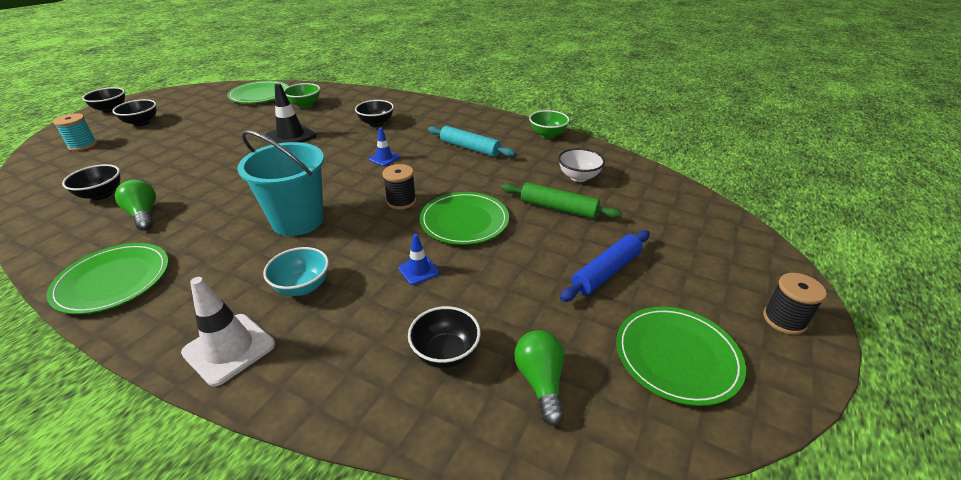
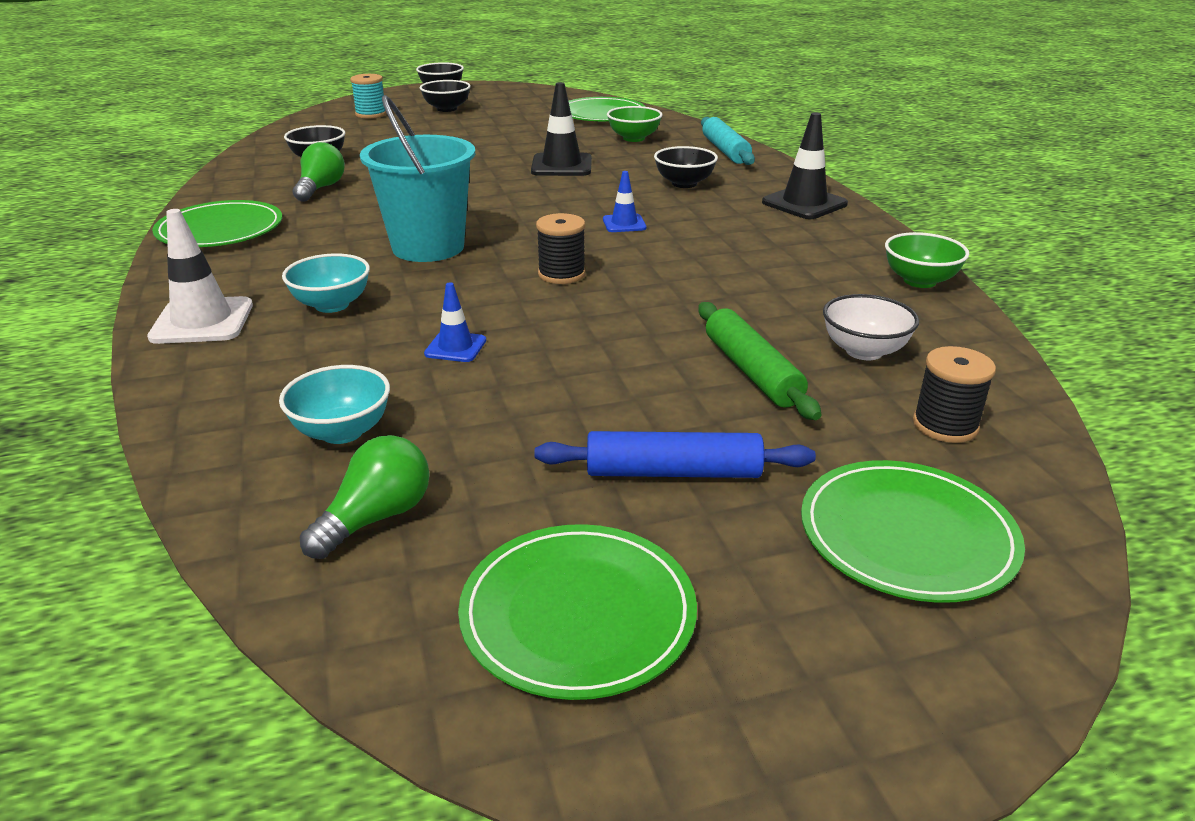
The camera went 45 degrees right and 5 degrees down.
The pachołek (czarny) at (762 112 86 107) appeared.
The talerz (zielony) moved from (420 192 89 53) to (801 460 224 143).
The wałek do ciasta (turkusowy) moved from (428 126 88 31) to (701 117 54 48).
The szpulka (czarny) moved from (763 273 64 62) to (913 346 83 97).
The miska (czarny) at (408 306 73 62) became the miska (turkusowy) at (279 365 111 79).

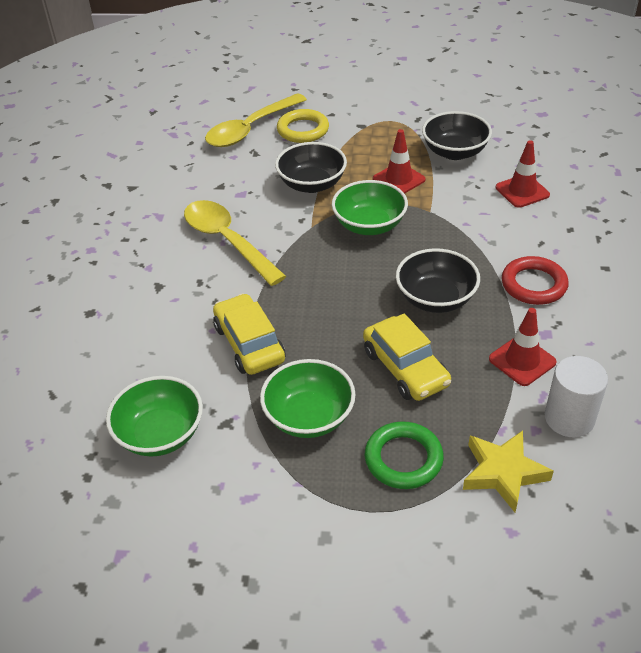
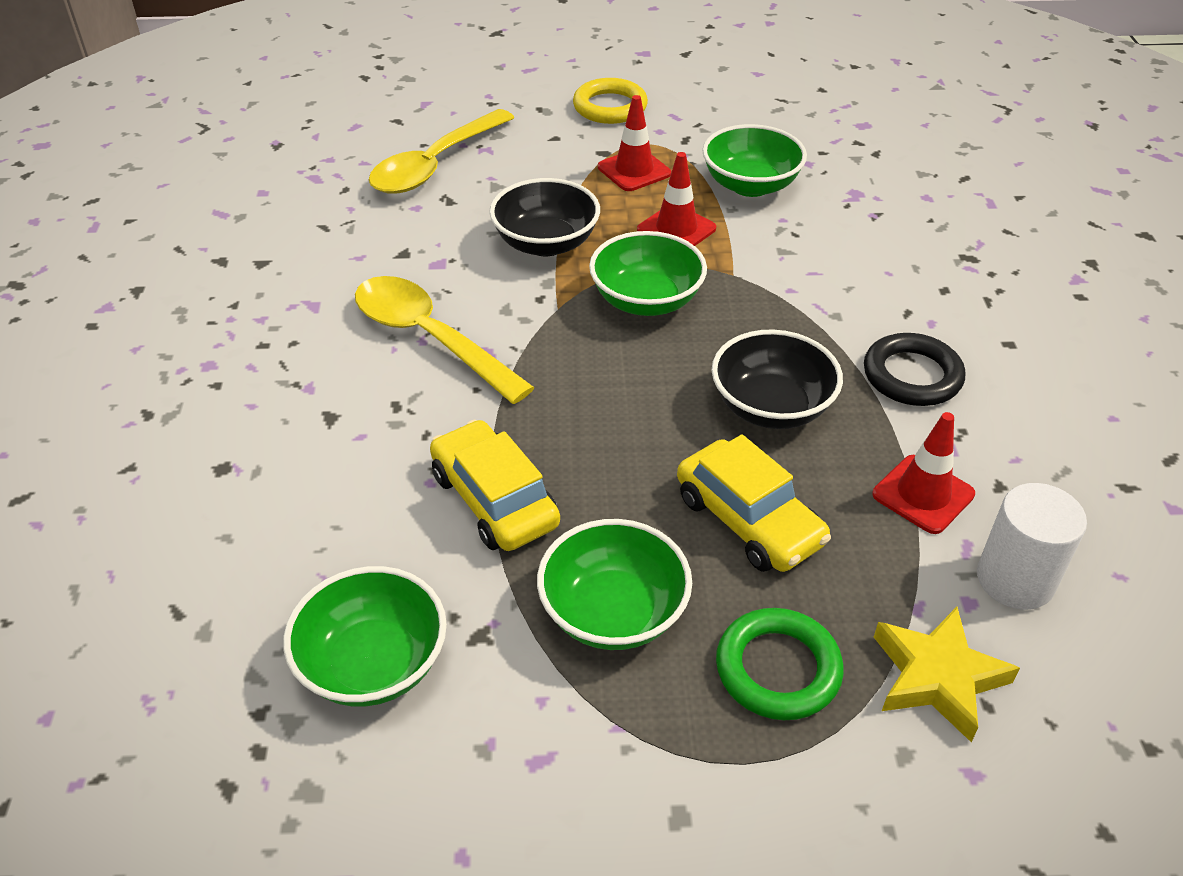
The camera went 10 degrees left and 0 degrees up.
The pierścień (żółty) moved from (277 109 52 34) to (573 78 75 46).
The pachołek (czerwony) moved from (496 140 54 68) to (598 95 73 96).
The miska (czarny) at (422 111 70 49) became the miska (zielony) at (702 124 105 73).
The pierścień (czerwony) at (502 256 67 49) became the pierścień (czarny) at (864 333 101 73).

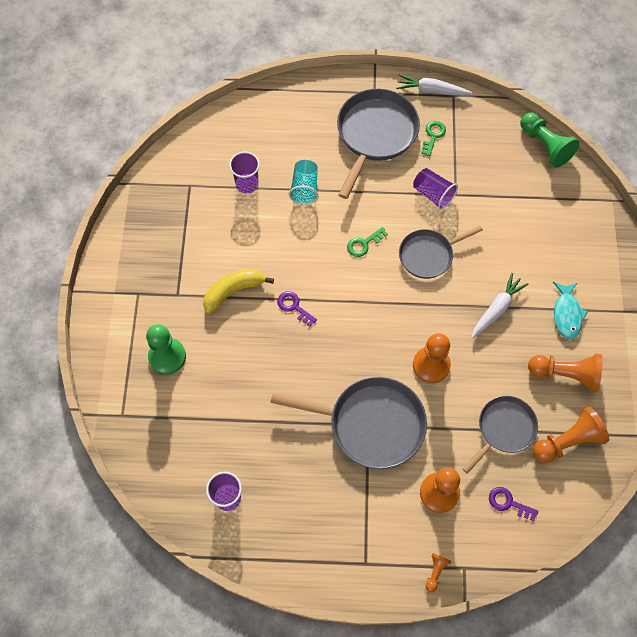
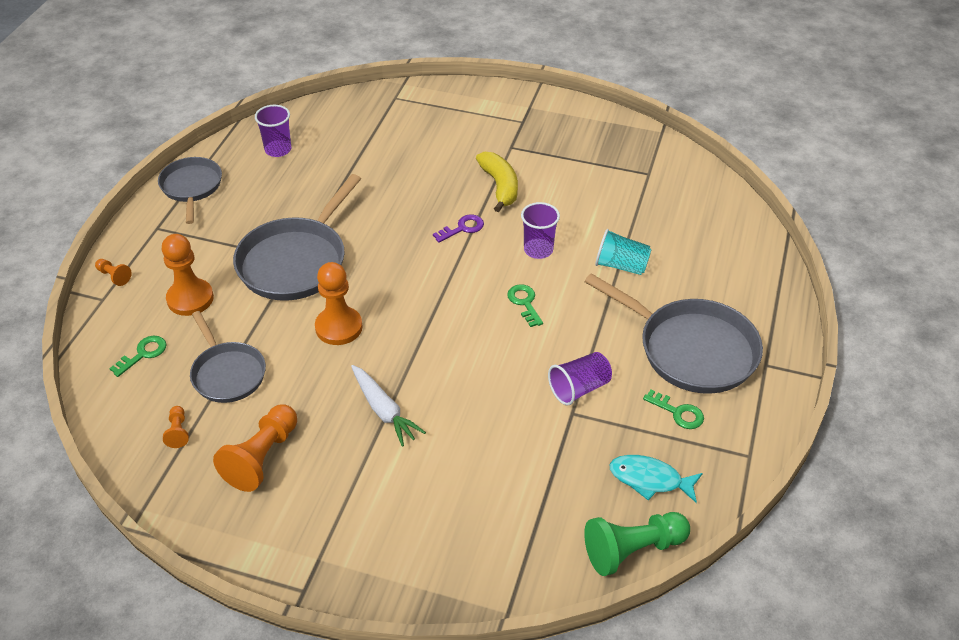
The camera went 105 degrees right and 20 degrees down.
The pionek (zielony) at (146 324 40 51) disappeared.
The marchewka (biały) at (396 74 76 22) disappeared.
The szklanka (fioletowy) moved from (229 152 31 42) to (521 202 39 57).
The patelnia (szary) moved from (399 225 84 54) to (158 157 64 67).
The ryba (turkusowy) moved from (553 282 35 58) to (610 455 93 48).
The klucz (fioletowy) at (489 487 50 34) became the klucz (zielony) at (109 336 57 41).
The pionek (pomarańczowy) at (533 407 76 56) changed to 0.48 times the size.

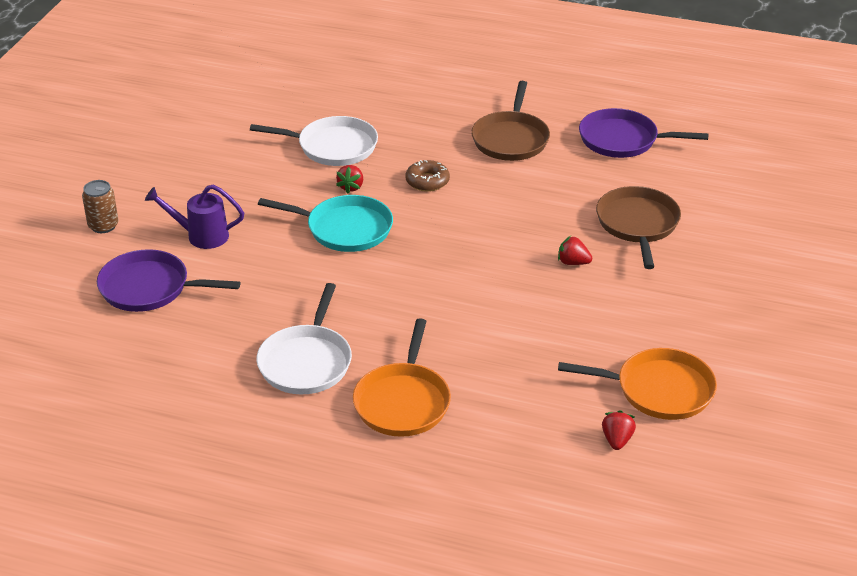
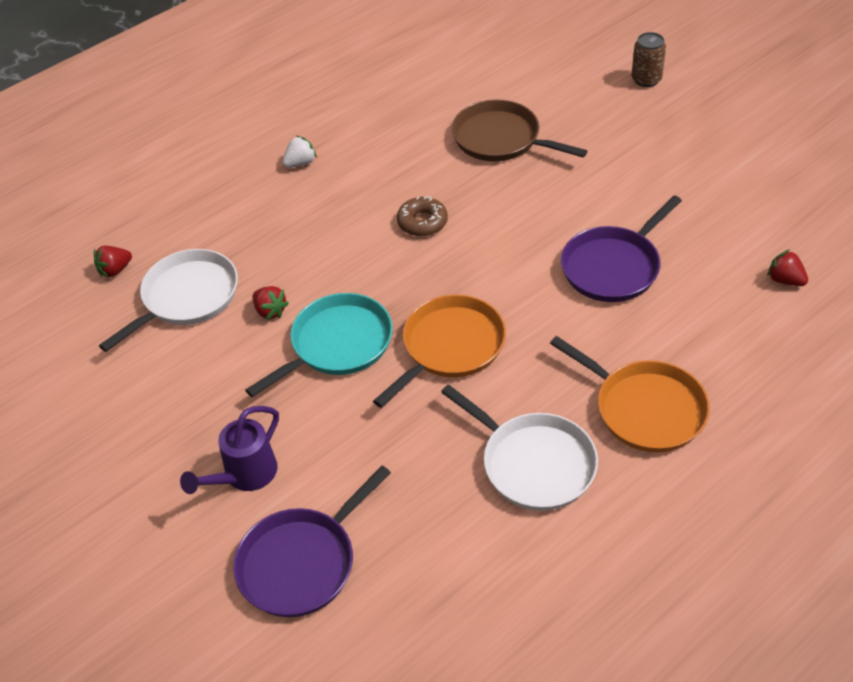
The camera went 55 degrees left and 10 degrees up.
The puszka (brązowy) moved from (82 180 37 53) to (631 32 35 55).
The donut (brązowy) moved from (405 160 45 32) to (397 196 51 40).
The truskawka (czerwony) moved from (558 236 34 29) to (94 246 38 32).
The patelnia (pomarańczowy) moved from (558 348 159 72) to (373 295 133 113).
The patelnia (fioletowy) moved from (579 108 130 50) to (561 195 121 107).
The patelnia (brązowy) at (471 81 79 80) was replaced by the truskawka (biały) at (283 136 34 32).

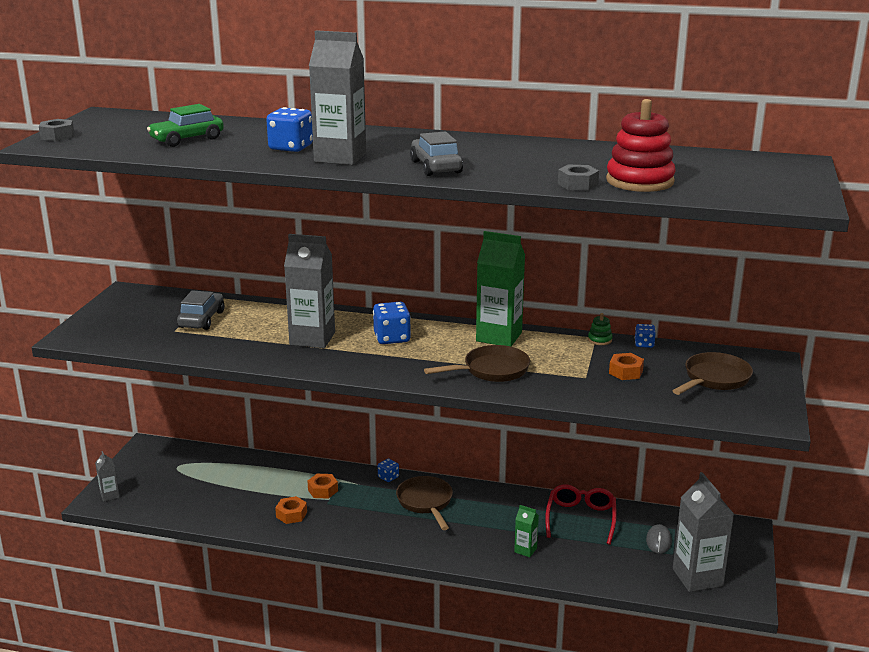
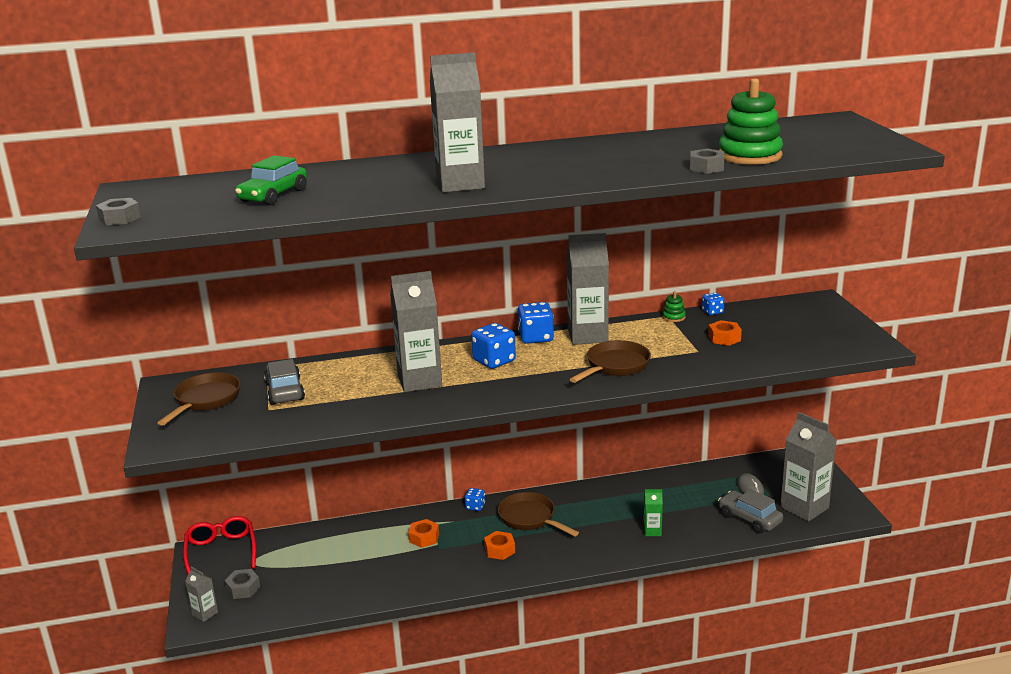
The camera went 25 degrees left and 0 degrees up.
The nakrętka (szary) at (224 569 36 30) appeared.
The kostka do gry (niebieski) moved from (266 107 47 45) to (518 302 36 42).
The nakrętka (pomarańczowy) moved from (275 496 32 28) to (484 531 31 29).
The samochód (szary) moved from (410 131 53 45) to (718 489 65 44).
The okulary (czerwony) moved from (545 485 72 60) to (183 516 73 59).
The patelnia (brązowy) moved from (672 352 81 43) to (158 372 83 54).
The karton mleka (zielony) at (476 231 49 115) became the karton mleka (szary) at (567 233 42 112).
The zabawka nakładanka (czerwony) at (606 99 70 93) became the zabawka nakładanka (zielony) at (719 78 64 87).

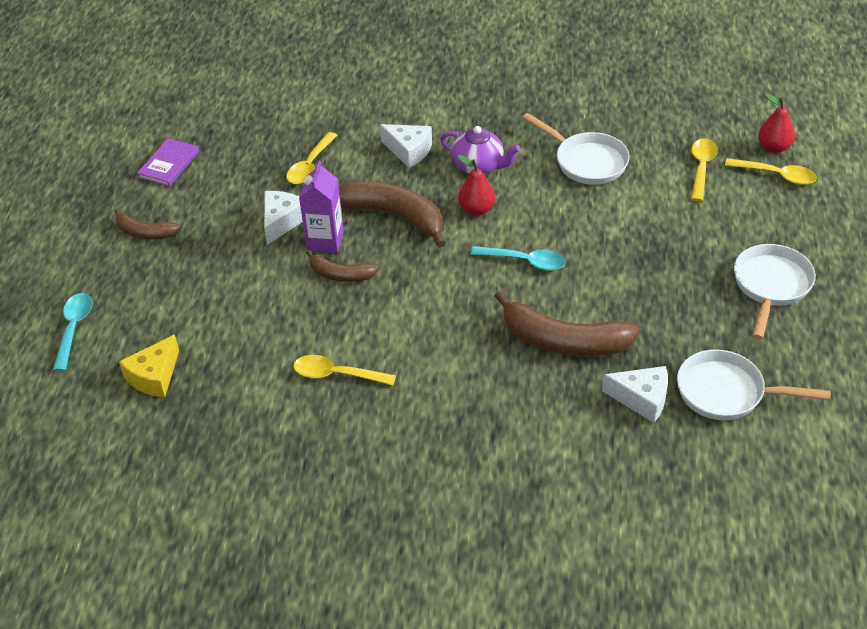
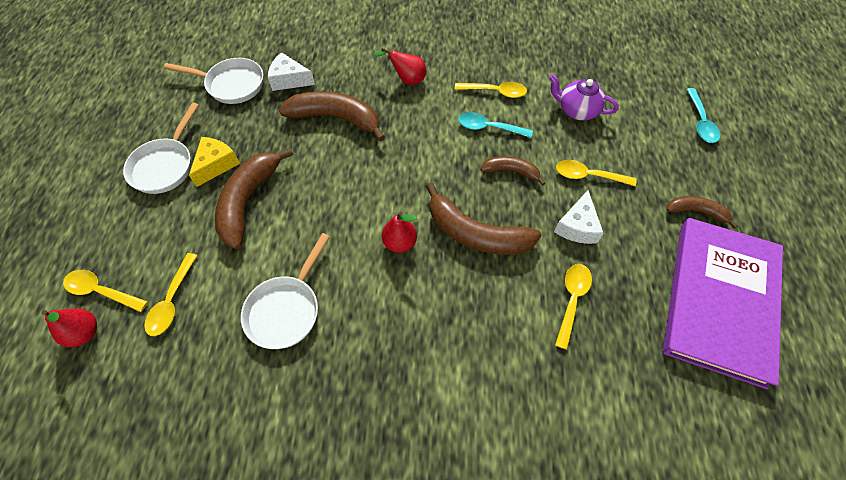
The camera went 175 degrees right and 15 degrees up.
The karton mleka (fioletowy) at (299 161 45 92) disappeared.
The ser (biały) at (380 124 52 44) disappeared.
The banan (brązowy) at (215 148 78 101) appeared.
The gruszka (czerwony) at (374 48 52 37) appeared.
The łyżka (żółty) at (556 160 80 26) appeared.
The ser (żółty) moved from (119 335 60 62) to (189 137 51 50).
The imbryk (fioletowy) moved from (440 126 80 48) to (549 74 70 46).
The łyżka (turkusowy) moved from (471 246 95 25) to (458 112 75 26).
The patelnia (biały) at (522 113 108 72) turned 105 degrees counterclockwise.
The książka (fioletowy) at (137 138 63 49) changed to 2.48 times the size.

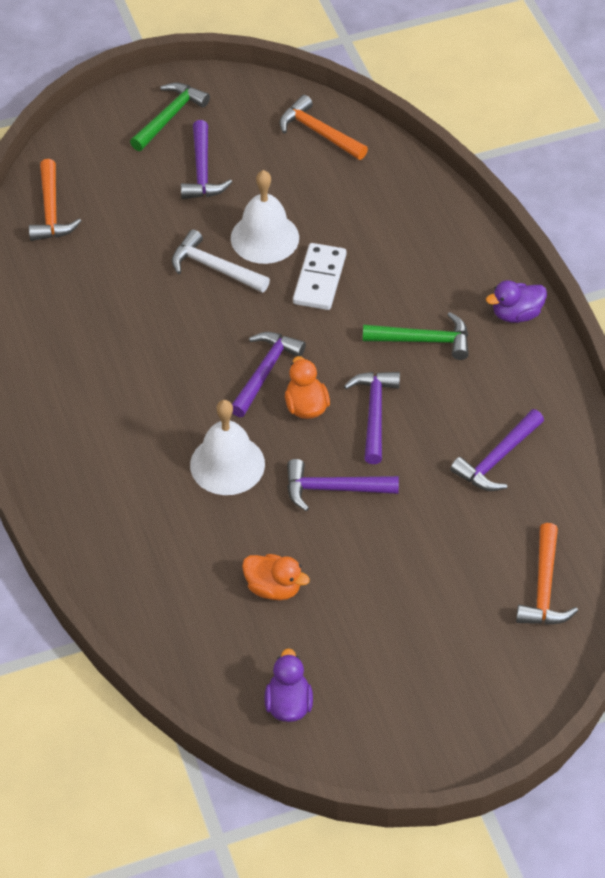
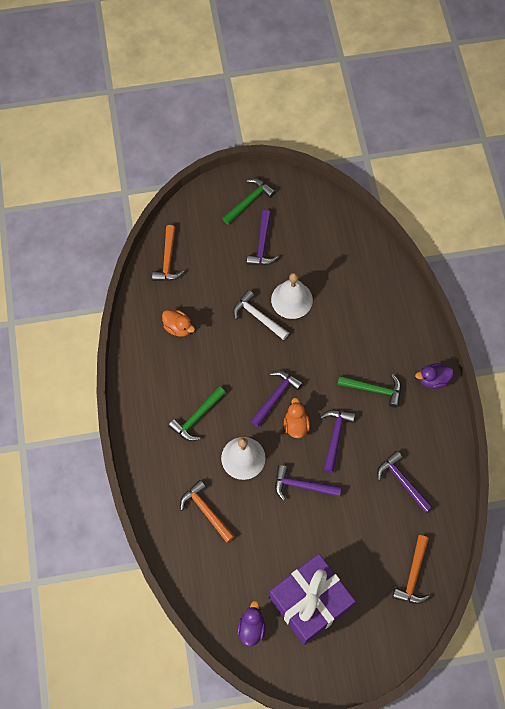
The camera went 10 degrees right and 15 degrees up.
The kostka domina (biały) at (293 243 53 67) disappeared.
The młotek (zielony) at (168 386 58 55) appeared.
The prezent (fioletowy) at (269 554 87 91) appeared.
The kaczka (pomarańczowy) moved from (242 554 68 46) to (162 310 33 27).
The młotek (pomarańczowy) moved from (279 95 89 65) to (180 480 55 63).
The młotek (fioletowy) at (450 409 94 82) turned 90 degrees clockwise.

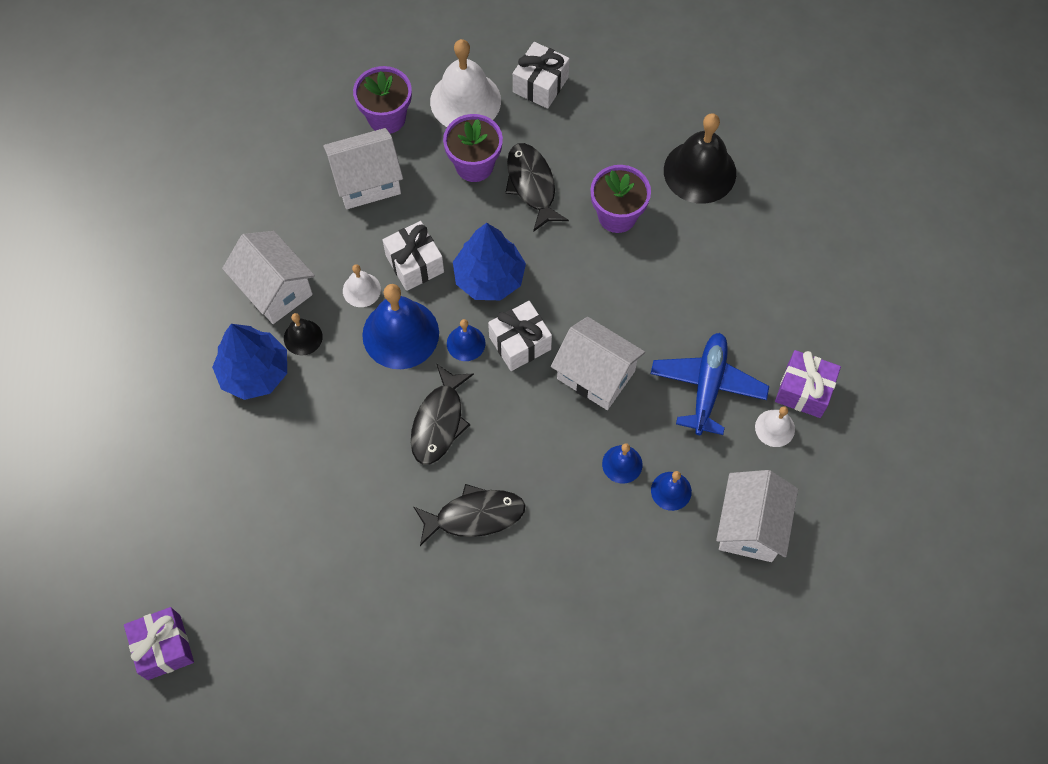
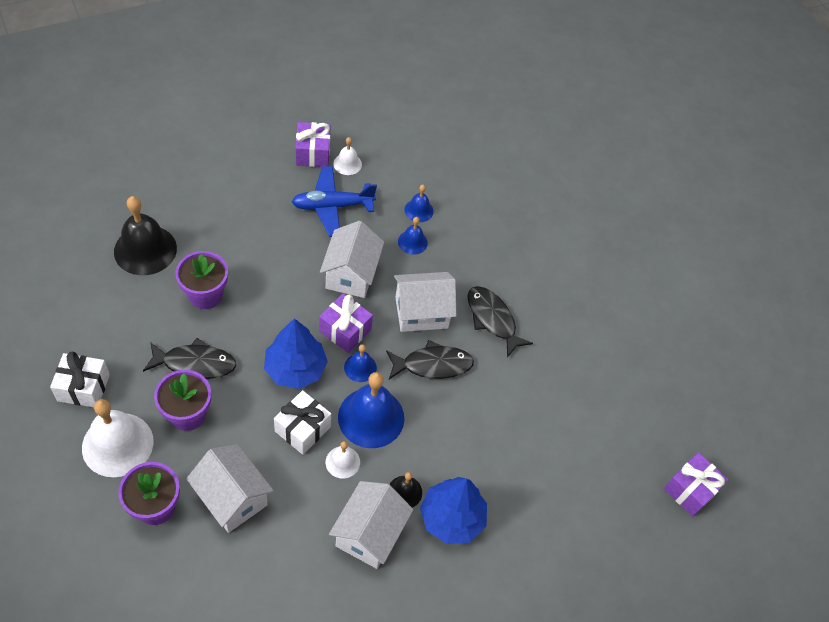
The camera went 120 degrees left and 10 degrees down.
The domek (biały) moved from (716 470 82 92) to (394 272 62 60).
The prezent (biały) at (488 301 64 70) became the prezent (fioletowy) at (319 293 54 60).
The ryba (czarny) at (505 143 64 89) turned 135 degrees counterclockwise.

